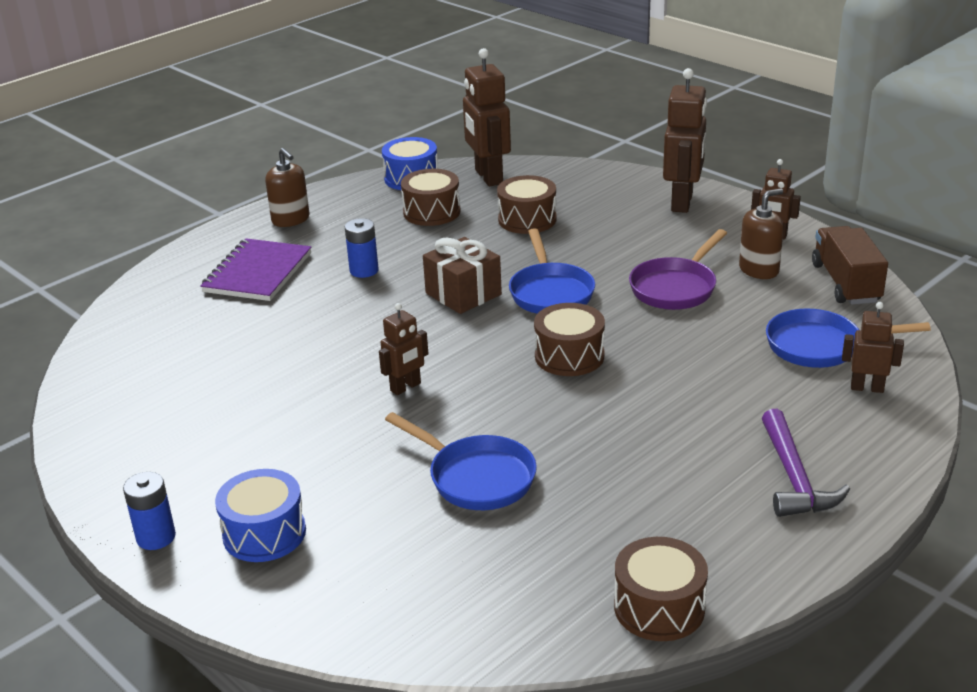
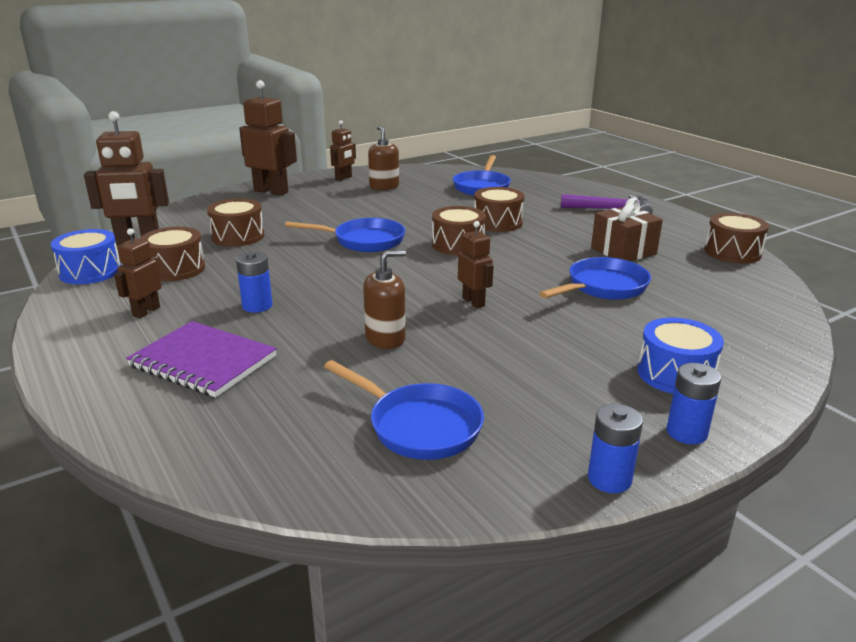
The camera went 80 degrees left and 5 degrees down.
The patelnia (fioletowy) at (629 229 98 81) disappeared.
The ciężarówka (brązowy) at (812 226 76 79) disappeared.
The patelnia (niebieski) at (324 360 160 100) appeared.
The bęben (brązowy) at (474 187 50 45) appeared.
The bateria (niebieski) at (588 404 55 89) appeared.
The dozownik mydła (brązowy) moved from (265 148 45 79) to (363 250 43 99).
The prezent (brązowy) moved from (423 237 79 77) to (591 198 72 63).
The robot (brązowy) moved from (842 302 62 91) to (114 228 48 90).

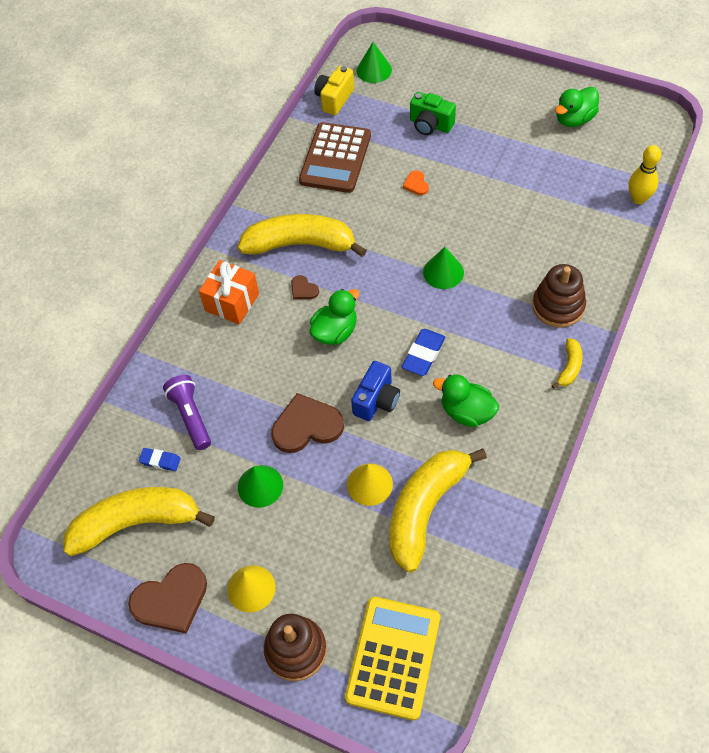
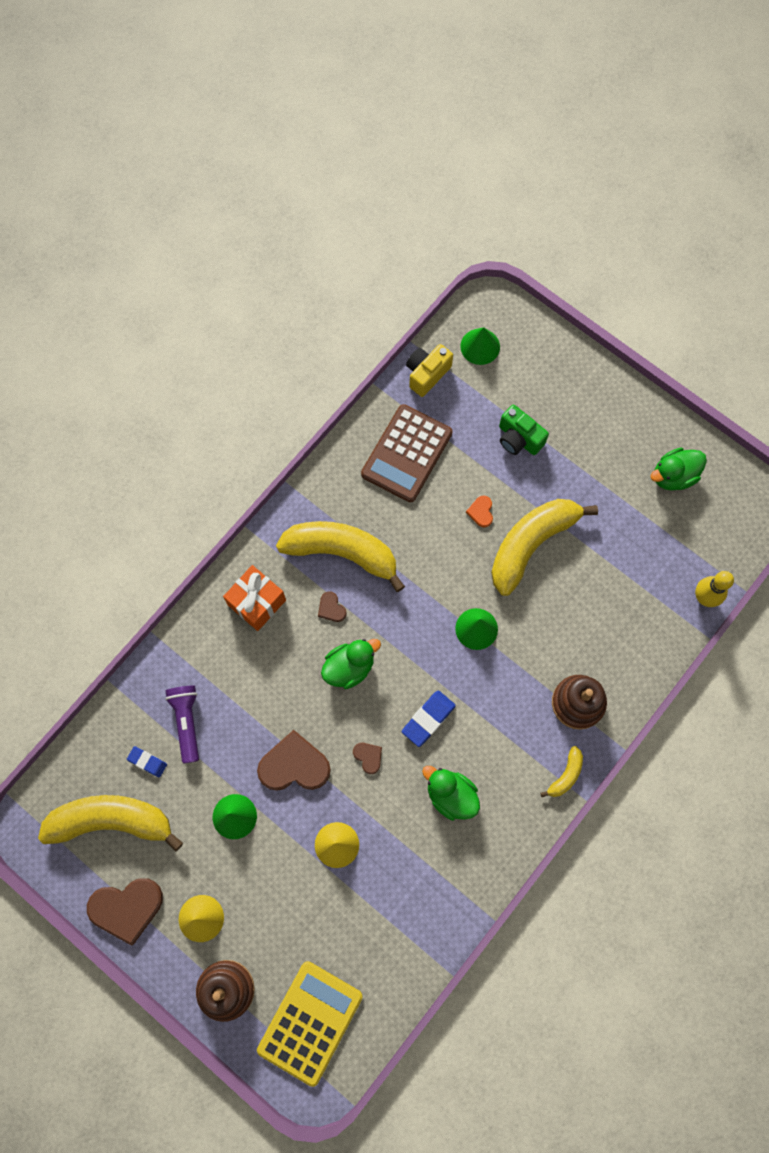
The camera went 10 degrees right and 15 degrees up.
The banan (żółty) moved from (390 449 97 124) to (491 499 107 97).
The aparat fotograficzny (niebieski) at (351 361 49 60) was replaced by the serce (brązowy) at (353 743 29 31).

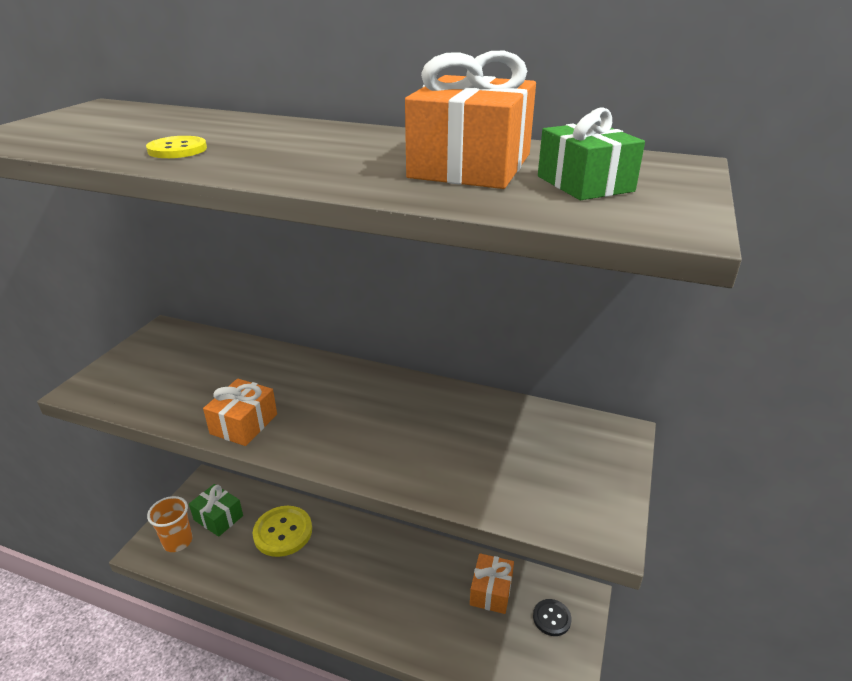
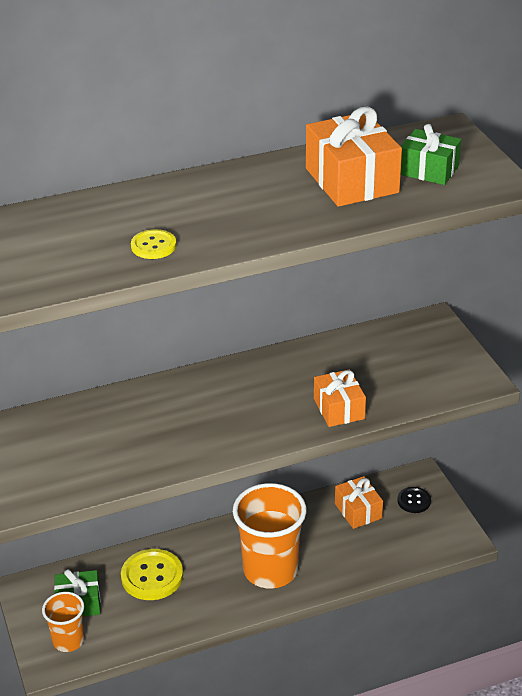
The camera went 40 degrees left and 5 degrees up.
The szklanka (pomarańczowy) at (233 483 74 105) appeared.
The prezent (pomarańczowy) moved from (203 379 74 67) to (314 369 52 58).

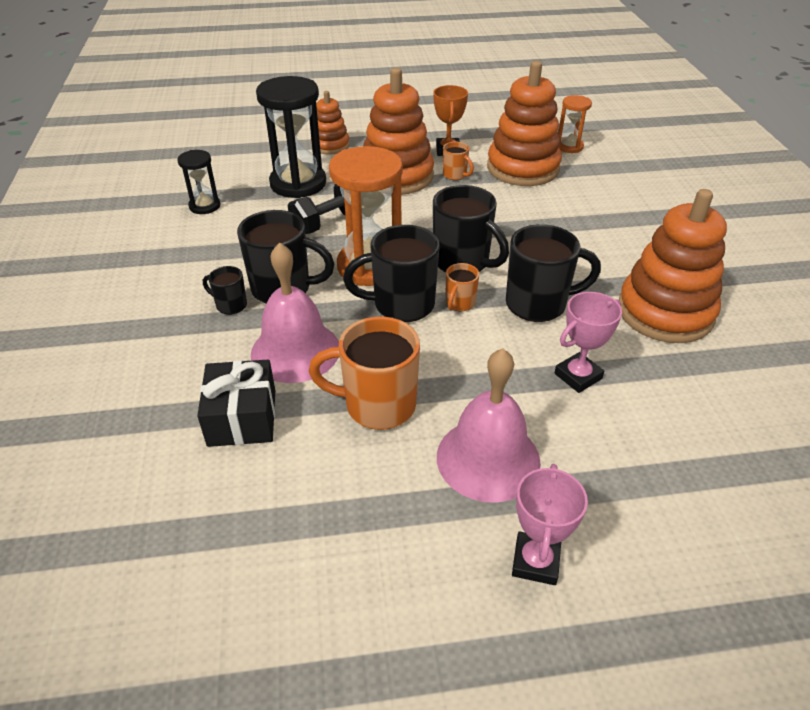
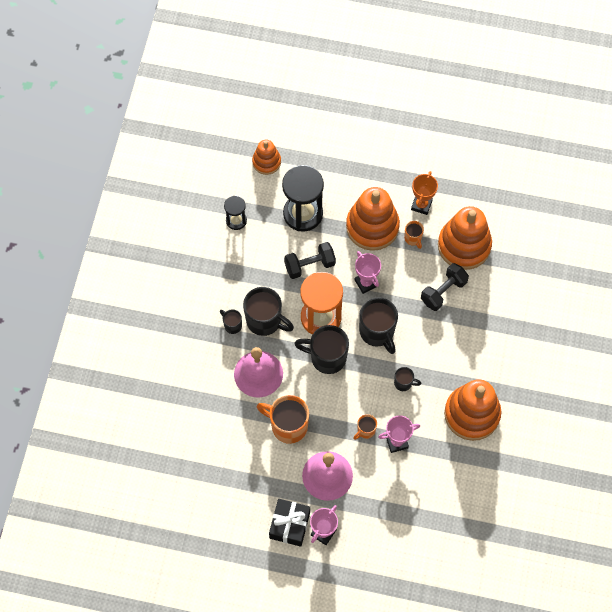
The camera went 20 degrees right and 25 degrees up.
The klepsydra (pomarańczowy) at (558 95 34 58) disappeared.
The puchar (różowy) at (355 251 26 43) appeared.
The hantel (czarny) at (421 263 48 48) appeared.
The prezent (czarny) moved from (197 360 78 87) to (269 499 41 48).
The zabawka nakładanka (pomarańczowy) moved from (311 91 39 64) to (252 140 29 35).
The kubek (pomarańczowy) moved from (446 263 33 48) to (353 414 24 26).
The kubek (czarny) at (506 224 95 98) changed to 0.51 times the size.

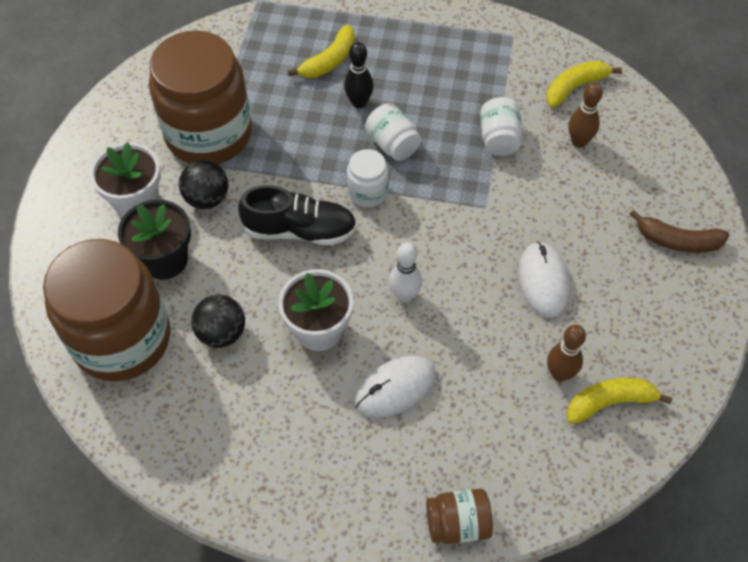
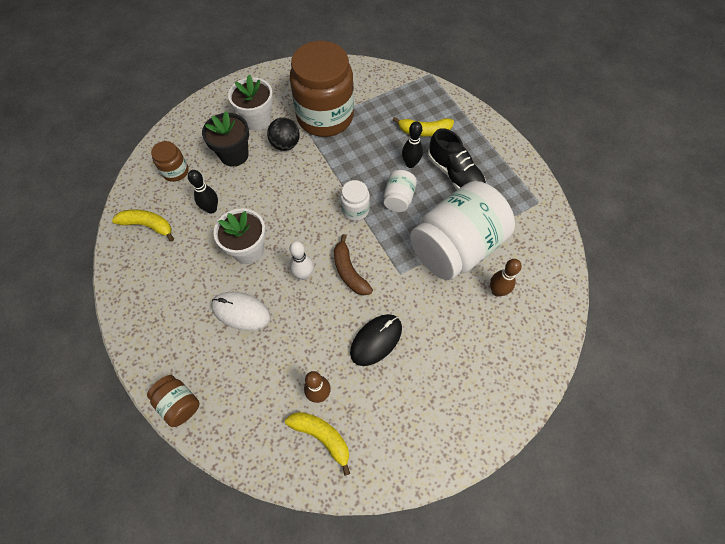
The camera went 50 degrees right and 5 degrees up.
The but (czarny) moved from (238 185 119 60) to (428 128 58 62).
The banan (żółty) moved from (546 61 76 47) to (112 209 62 32).
The banan (brązowy) moved from (630 210 99 43) to (334 234 39 61).
The piłka (czarny) at (191 295 54 53) was replaced by the kręgiel (czarny) at (188 170 30 44).
The myszka (biały) at (518 241 52 77) became the myszka (czarny) at (350 314 52 52).
The słoik (brązowy) at (43 239 127 142) changed to 0.44 times the size.
The słoik (biały) at (480 97 42 59) changed to 2.27 times the size.

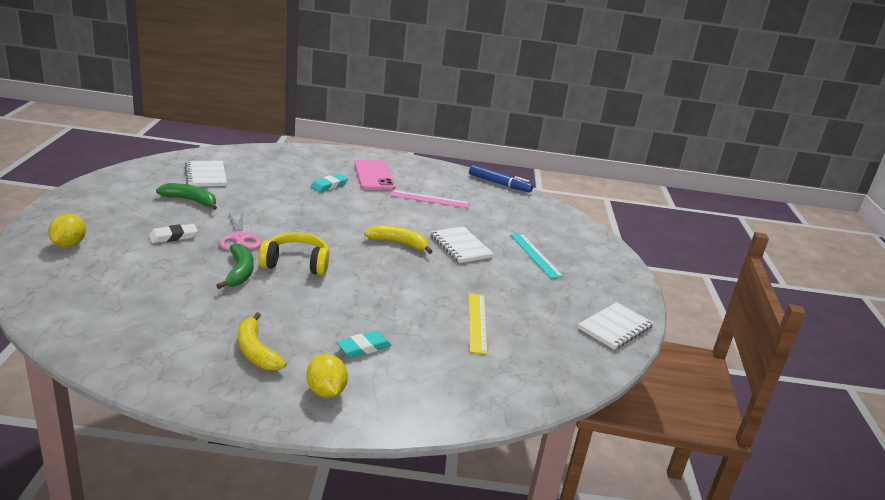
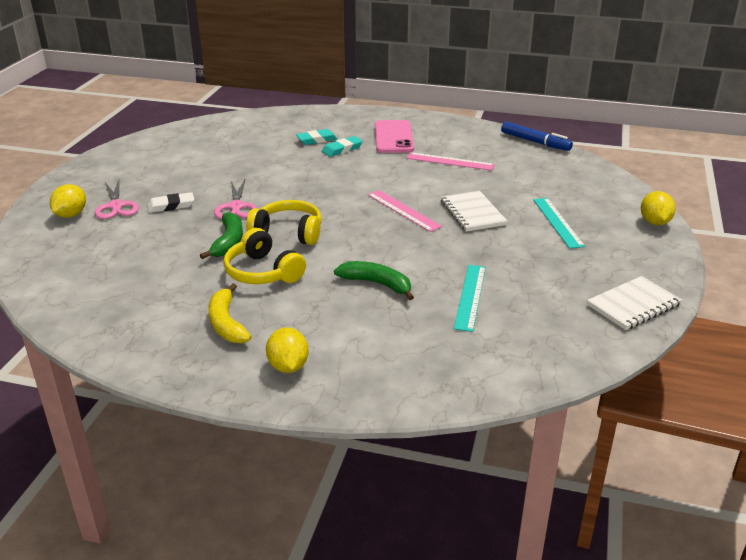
The camera went 15 degrees right and 5 degrees up.
The zeszyt (biały) at (185 160 42 27) disappeared.
The nożyczki (różowy) at (95 180 44 39) appeared.
The słuchawki (żółty) at (223 228 83 56) appeared.
The cytryna (żółty) at (641 191 35 34) appeared.
The banan (zielony) moved from (156 183 61 27) to (334 261 80 39).
The gumka do mazania (turkusowy) moved from (336 330 56 28) to (296 129 42 16).
The banan (żółty) at (364 225 69 29) was replaced by the linijka (różowy) at (368 190 74 42).
The linijka (żółty) at (469 293 18 61) became the linijka (turkusowy) at (454 265 32 67).

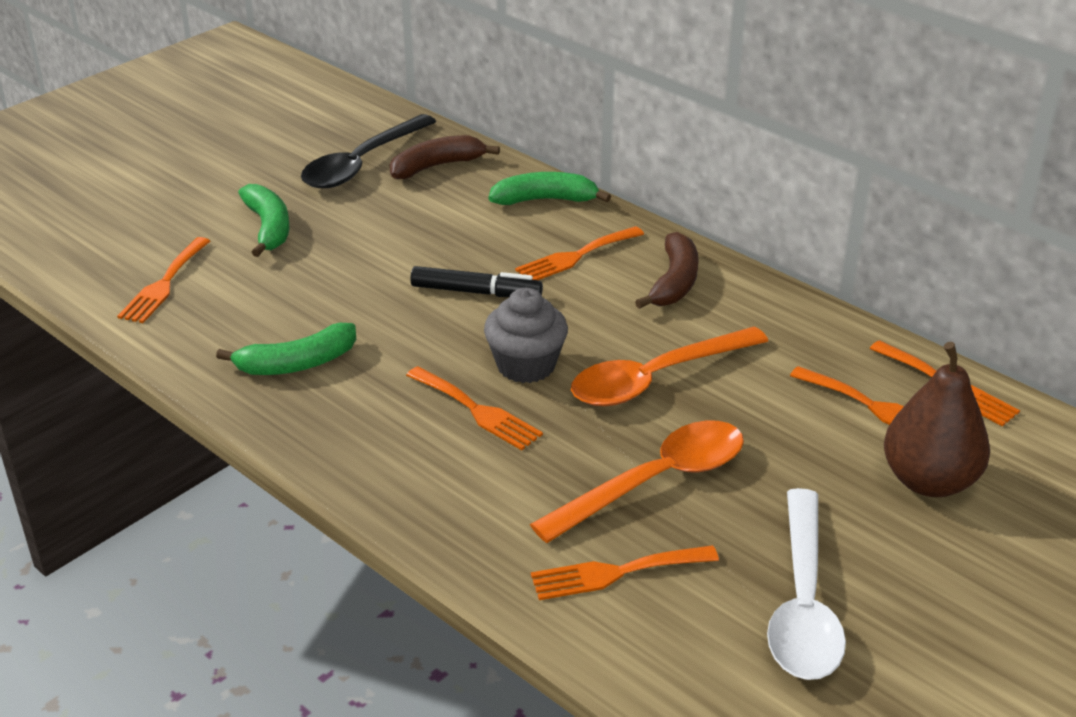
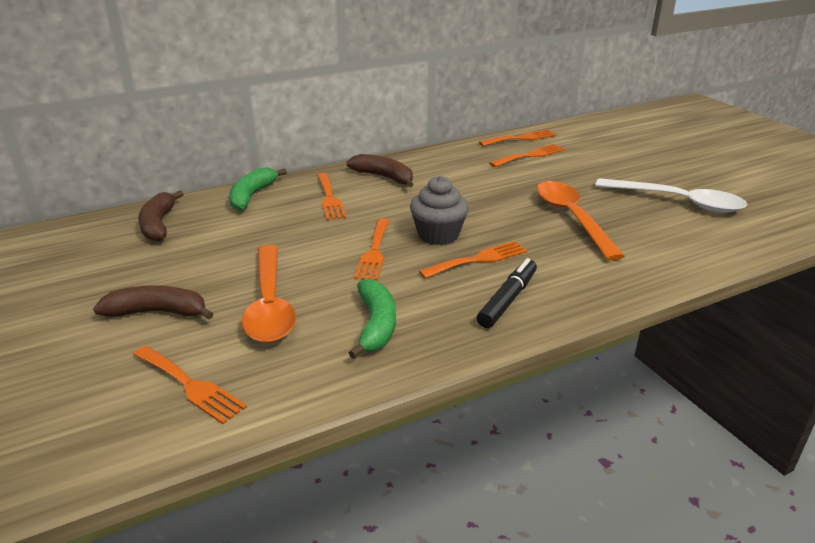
The camera went 70 degrees left and 5 degrees down.
The łyżka (czarny) at (301 114 136 74) disappeared.
The gruszka (brązowy) at (884 342 106 155) disappeared.
The flamaster (czarny) moved from (410 266 133 31) to (477 258 60 70).
The widelec (pomarańczowy) moved from (531 545 188 55) to (354 218 36 63).
The łyżka (pomarańczowy) moved from (571 327 197 79) to (241 245 55 98).
The banan (zielony) at (238 184 51 73) became the banan (brązowy) at (93 285 120 35).

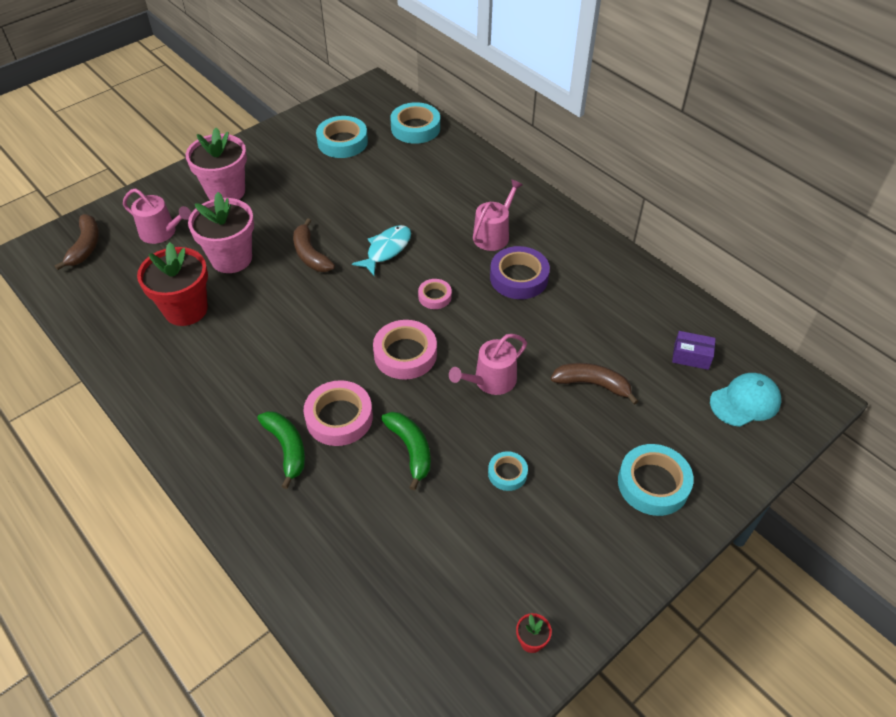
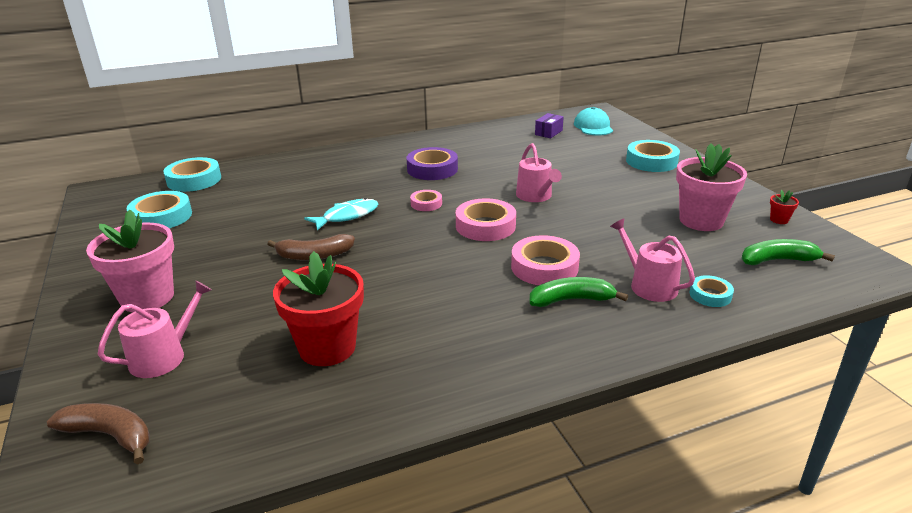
The camera went 70 degrees left and 20 degrees down.
The banan (brązowy) at (551 363 87 41) disappeared.
The doniczka (różowy) moved from (188 192 66 81) to (676 143 71 88).
The banan (zielony) moved from (381 412 50 78) to (741 239 94 26).
The konewka (różowy) moved from (473 179 50 72) to (610 218 85 84).
The taśma klejąca (turkusowy) moved from (488 451 40 40) to (690 275 44 32).
The ryba (turkusowy) at (352 225 59 51) turned 90 degrees clockwise.

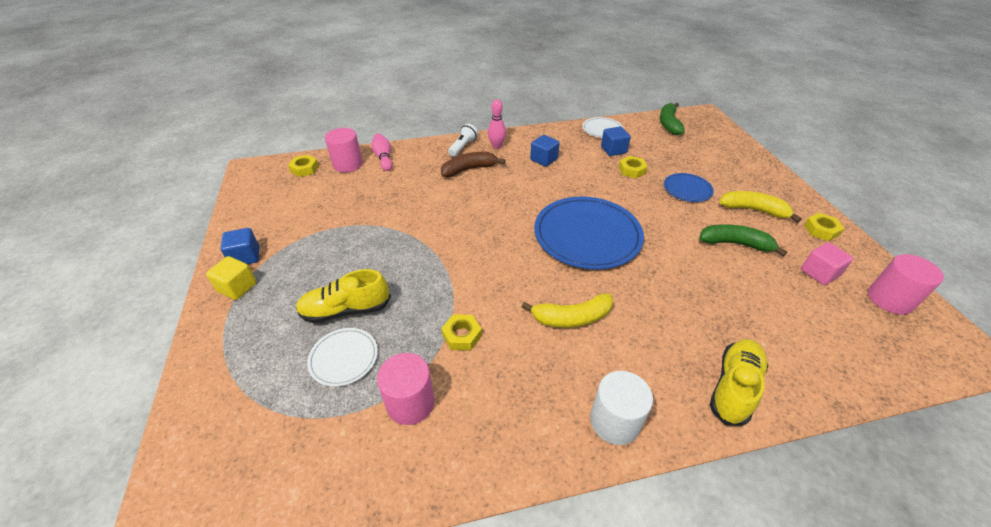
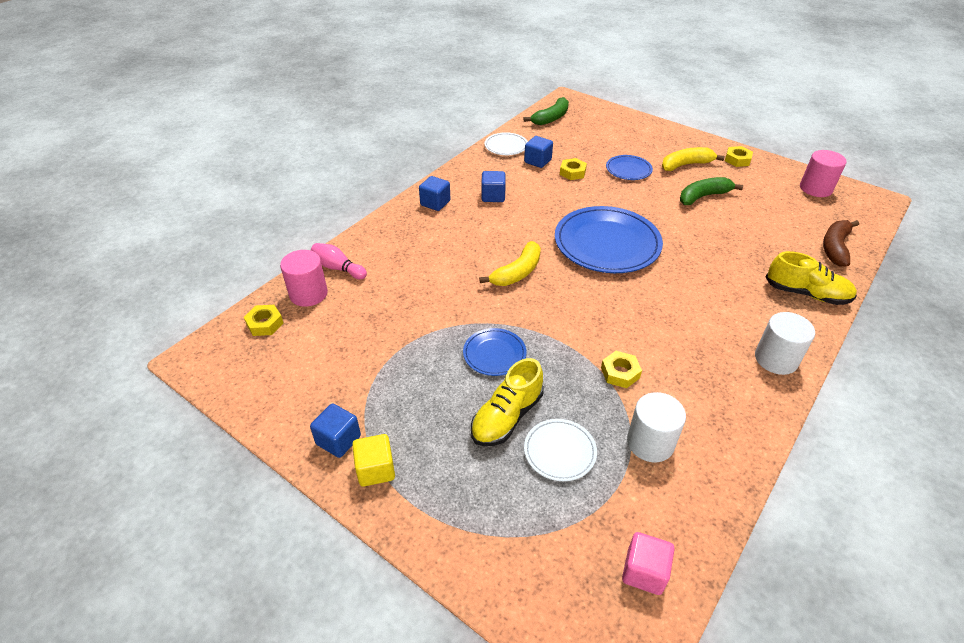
The camera went 40 degrees left and 0 degrees up.
The latarka (biały) at (448 124 30 33) disappeared.
The talerz (niebieski) at (463 328 64 48) appeared.
The banan (brązowy) moved from (441 152 65 25) to (823 220 36 47).
The banan (żółty) moved from (522 294 91 34) to (479 241 62 45).
The sześcian (różowy) moved from (801 242 52 43) to (622 532 53 63).
The kręgiel (różowy) at (488 99 18 50) was replaced by the sześcian (niebieski) at (419 176 31 35).
The walec (różowy) at (377 353 58 72) became the walec (biały) at (627 392 59 70).
The banan (zielony) at (660 103 25 32) turned 105 degrees counterclockwise.
The but (żółty) at (710 339 58 87) turned 120 degrees clockwise.

